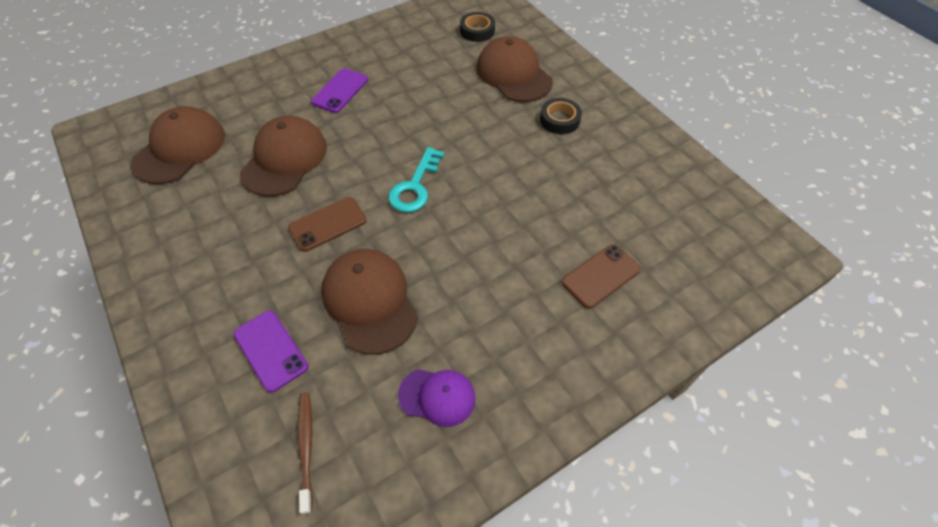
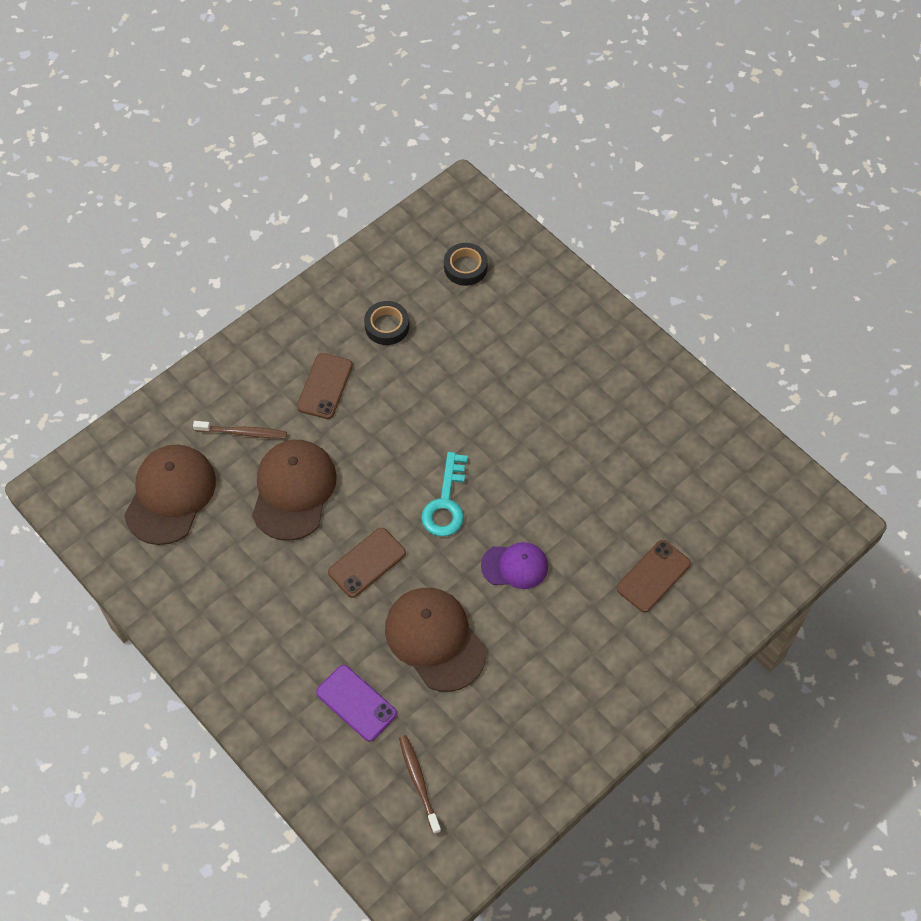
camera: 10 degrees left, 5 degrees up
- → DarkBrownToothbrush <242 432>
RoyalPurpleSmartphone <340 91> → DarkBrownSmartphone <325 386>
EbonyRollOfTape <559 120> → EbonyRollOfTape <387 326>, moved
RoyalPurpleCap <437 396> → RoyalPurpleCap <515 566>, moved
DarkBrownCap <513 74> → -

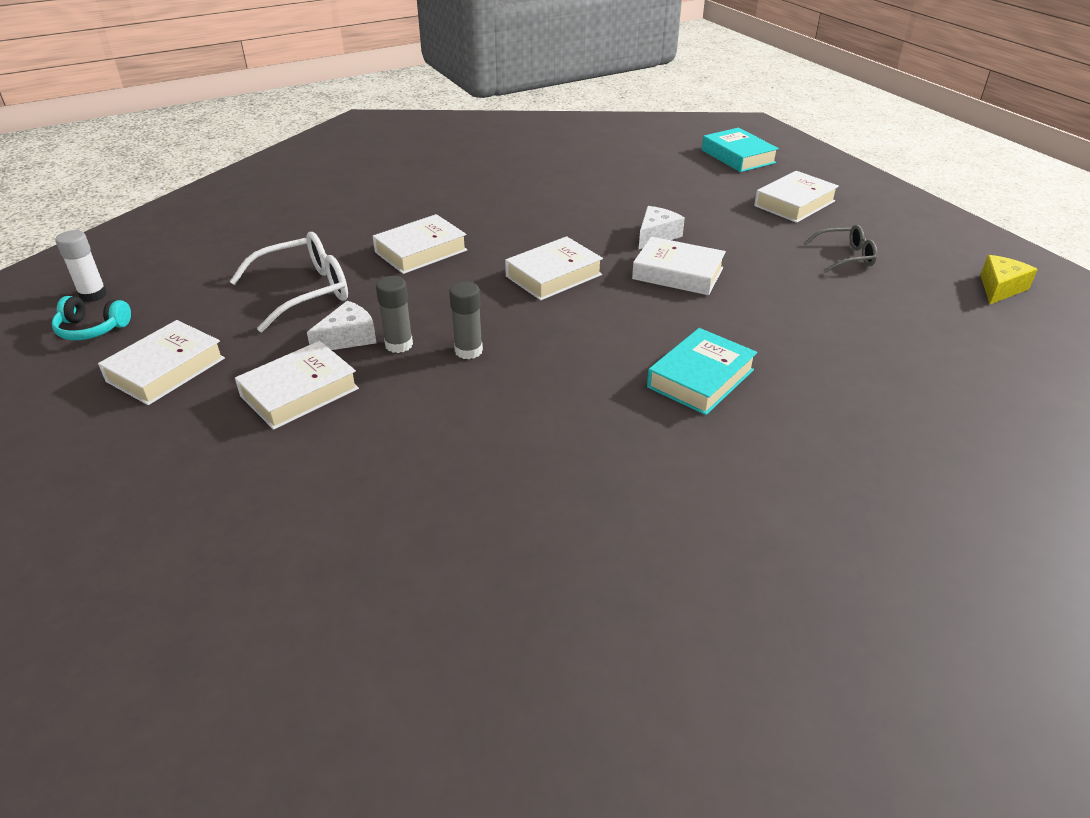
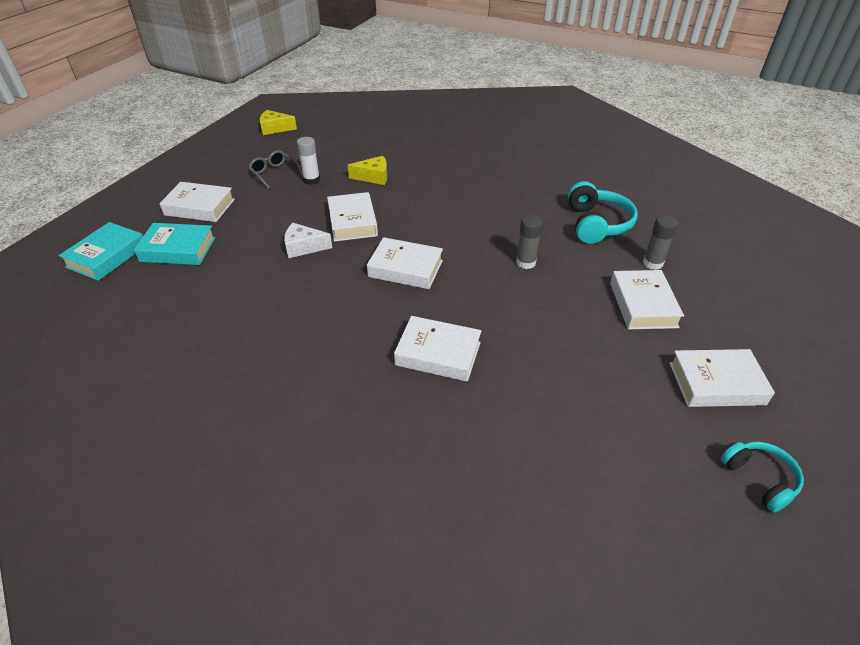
camera: 125 degrees left, 5 degrees up
TurquoiseHardback <700 378> → TurquoiseHardback <178 249>, moved
WhiteGlue <93 295> → WhiteGlue <311 180>, moved
- → GoldenPieceOfCheese <373 177>
- → TurquoiseOverEarHeadphones <596 224>
WhiteHardback <299 392> → WhiteHardback <643 305>, 75 degrees clockwise
GreyGlue <399 344> → GreyGlue <652 263>, moved
WhiteEyeglasses <303 292> → -
WhitePieceOfCheese <348 338> → -

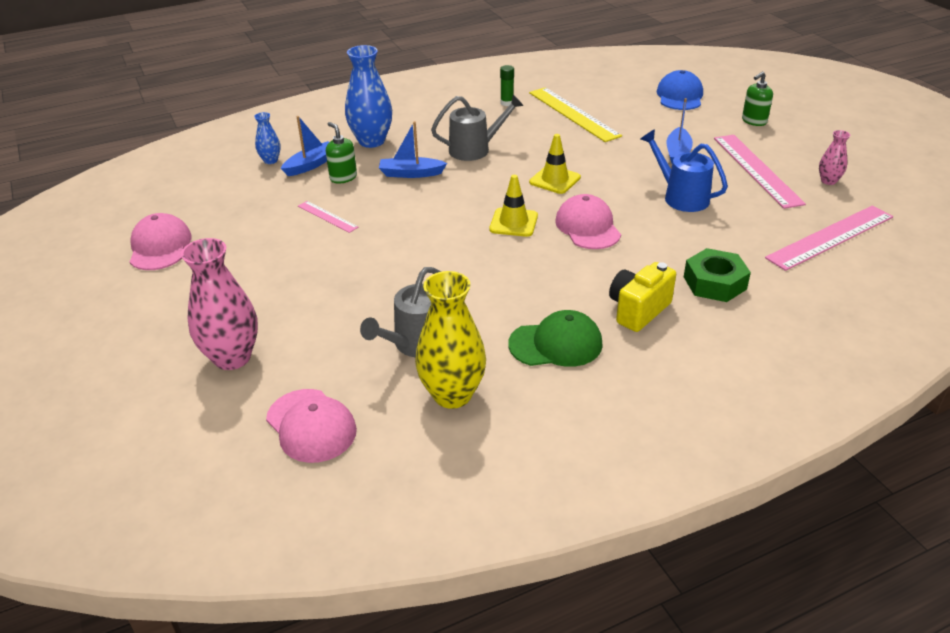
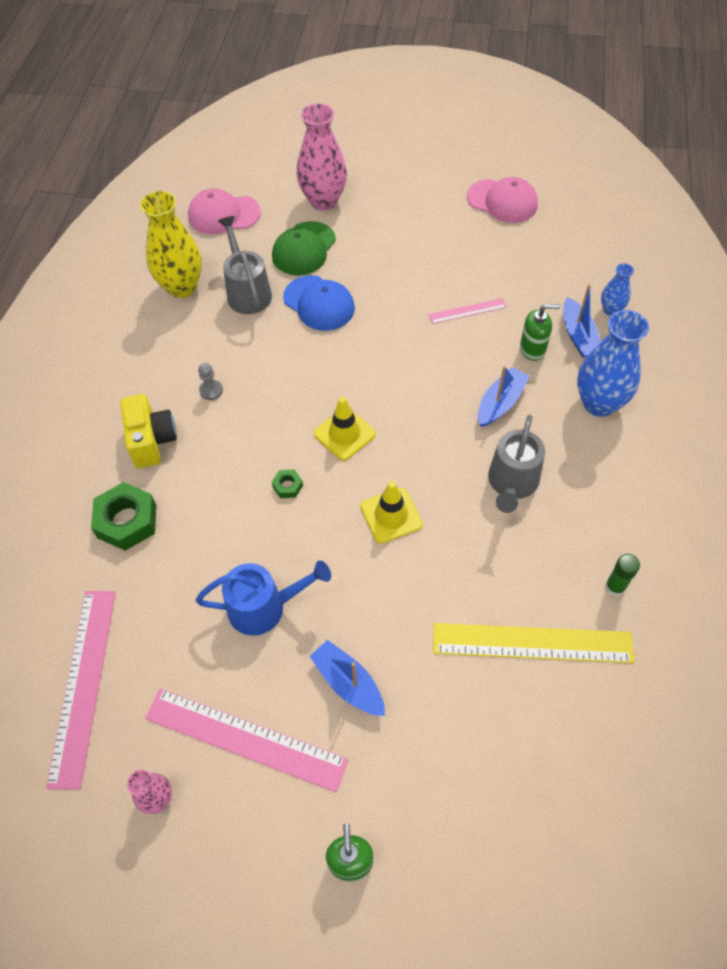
camera: 125 degrees right, 20 degrees up
- → GreyChessPawn <211 390>
EmeraldCap <556 344> → EmeraldCap <304 249>, moved
PinkCap <587 227> → EmeraldHexagonNut <287 486>
BlueCap <679 96> → BlueCap <319 303>, moved

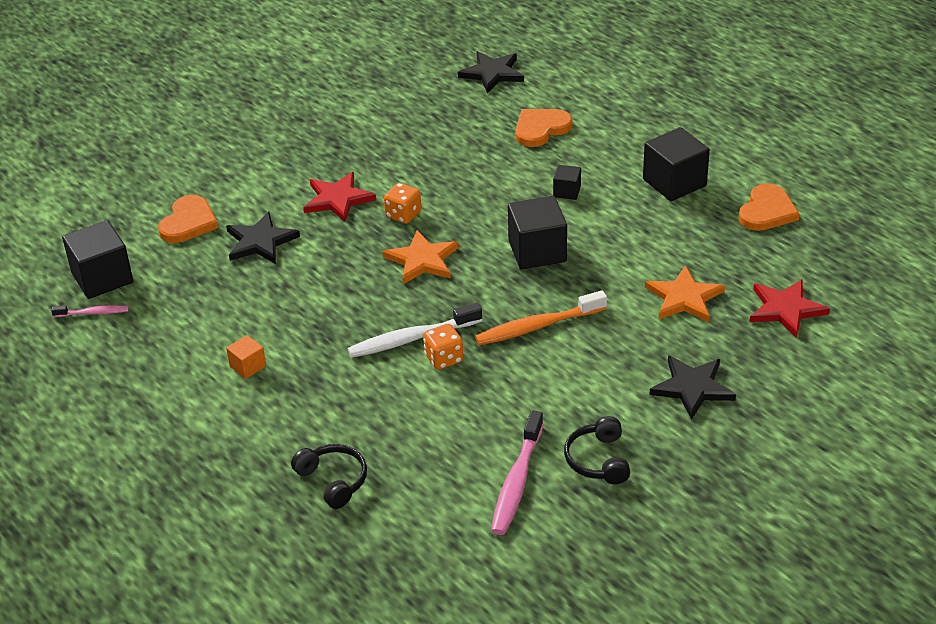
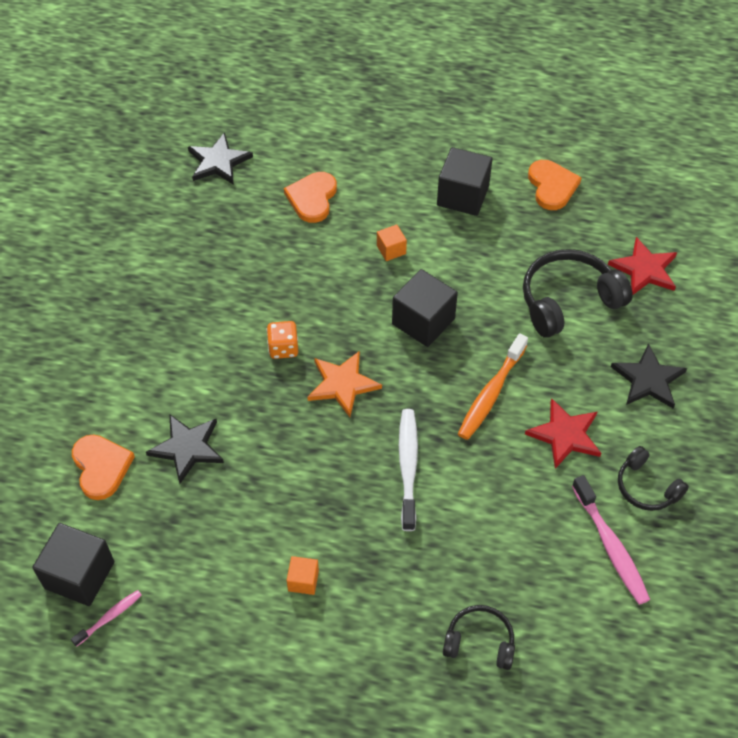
camera: 40 degrees left, 15 degrees up
EbonyCube <567 191> → BrightOrangeCube <391 250>
WhiteToothbrush <411 339> → WhiteToothbrush <408 466>, 150 degrees clockwise
BrightOrangeStar <684 298> → EbonyOverEarHeadphones <568 301>
RedStar <338 199> → RedStar <565 435>, moved
BrightOrangeGameDie <444 359> → -

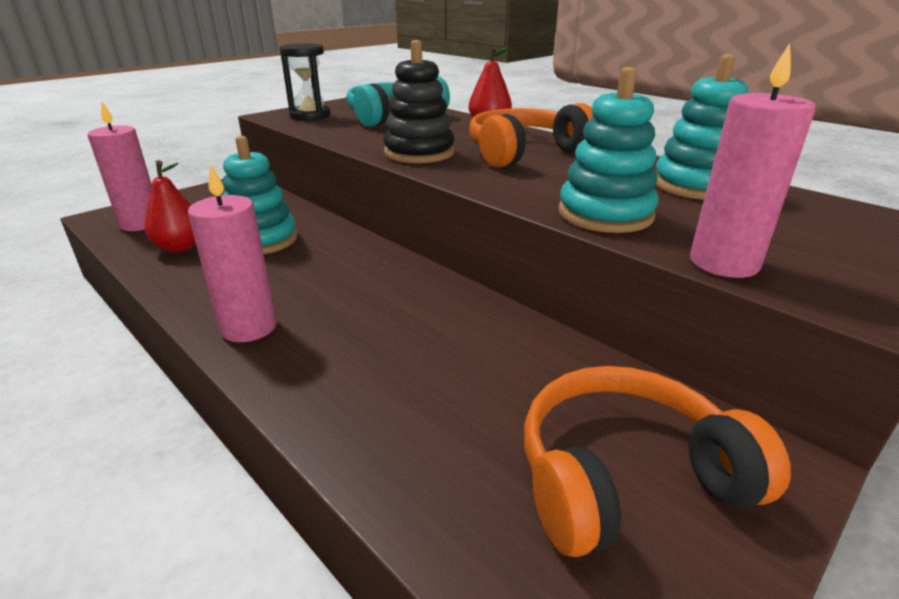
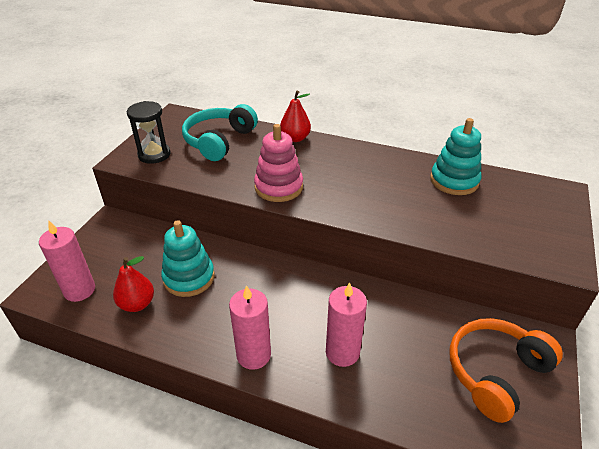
camera: 25 degrees left, 10 degrees up
EbonyStackingToy <419 153> → PinkStackingToy <278 187>
PinkCandle <723 263> → PinkCandle <342 352>, moved
BrightOrangeOverEarHeadphones <524 153> → -
TurquoiseStackingToy <605 214> → -

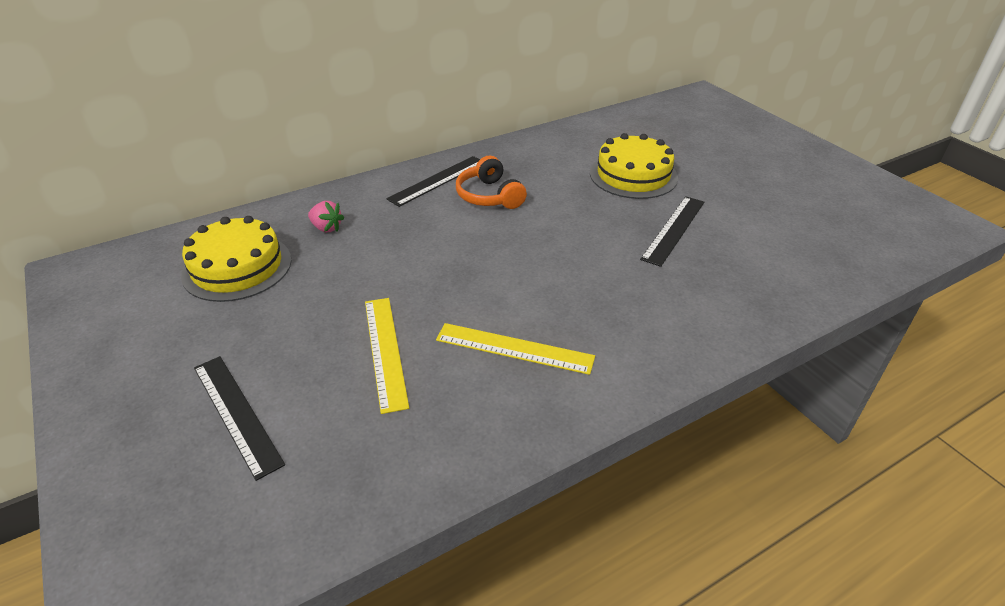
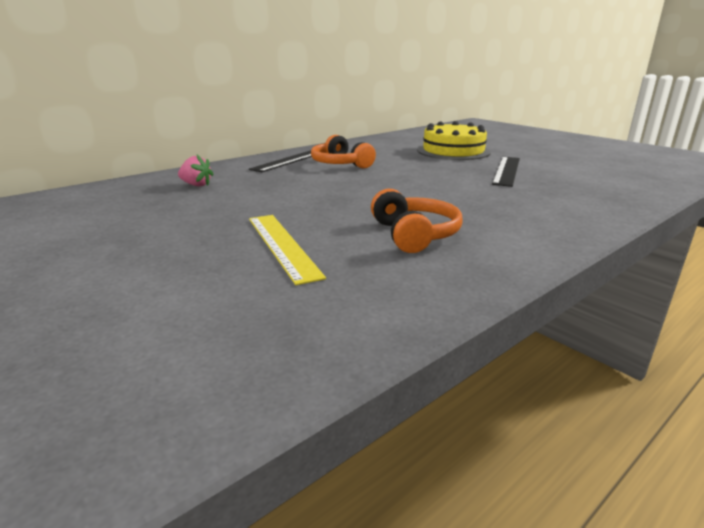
camera: 10 degrees left, 15 degrees down
GoldenMeasuringStick <514 348> → BrightOrangeOverEarHeadphones <414 234>
GoldenGateau <237 267> → -
EbonyMeasuringStick <236 413> → -

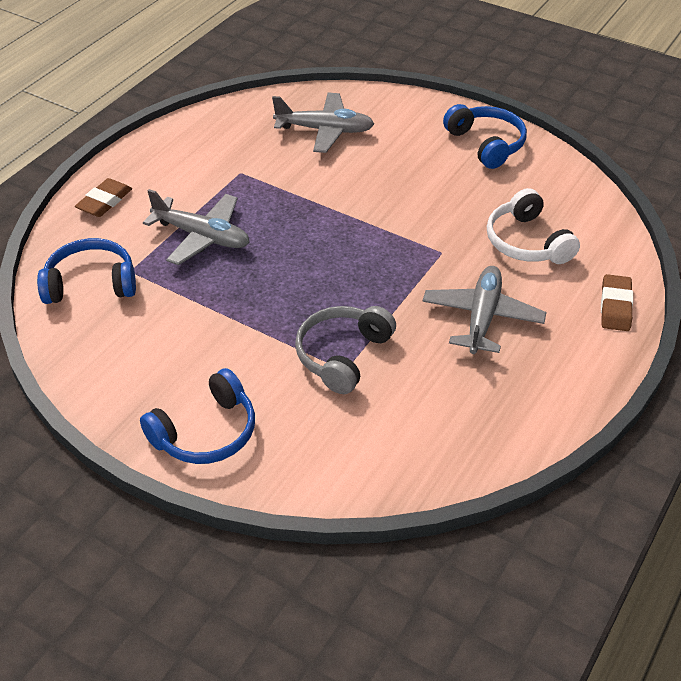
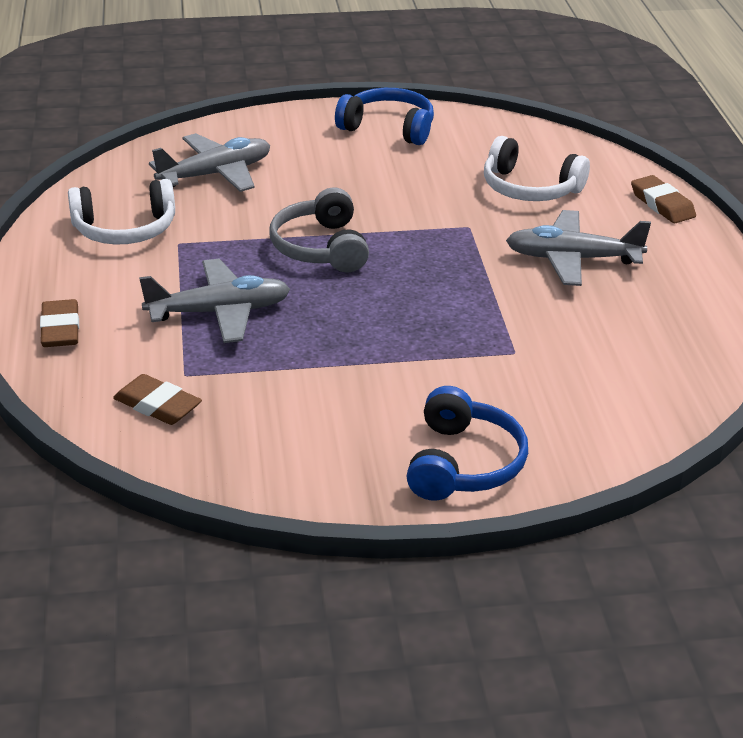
camera: 40 degrees left, 10 degrees down
- → WhiteOverEarHeadphones <125 229>
BlueOverEarHeadphones <91 284> → DarkBrownGumEraser <157 405>
GreyOverEarHeadphones <343 355> → GreyOverEarHeadphones <321 248>, moved
GreyPlane <482 317> → GreyPlane <572 259>, 60 degrees counterclockwise

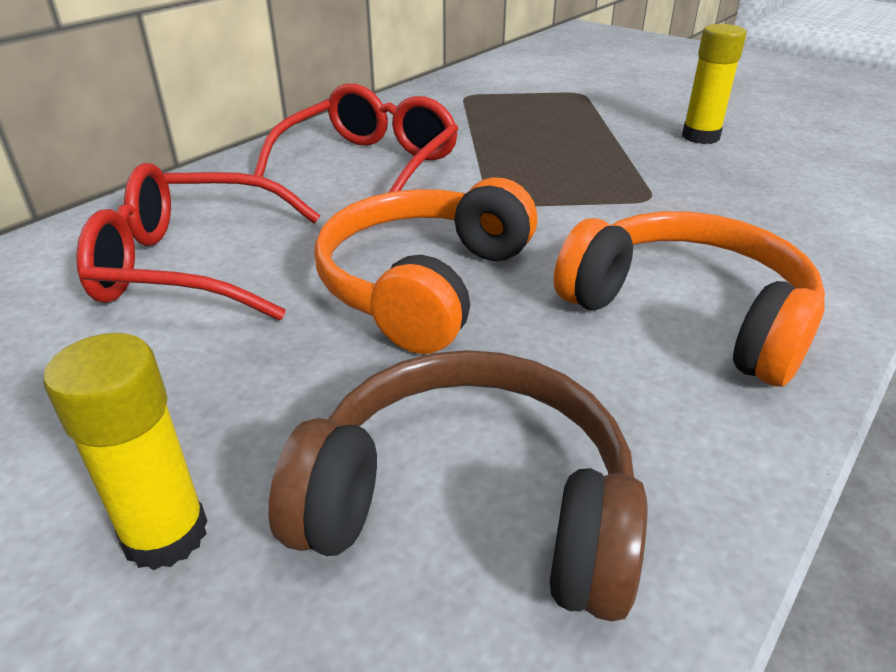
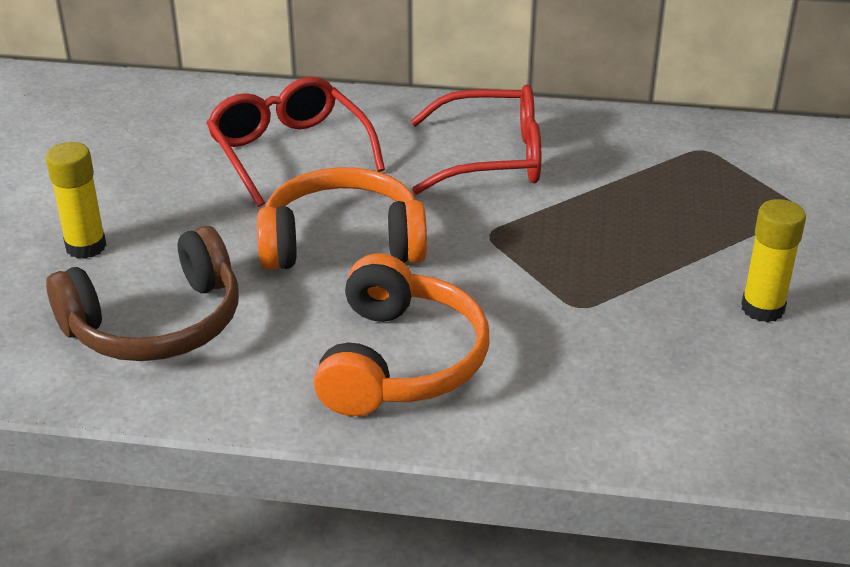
camera: 60 degrees right, 0 degrees up
DarkBrownOverEarHeadphones <469 505> → DarkBrownOverEarHeadphones <156 323>, 75 degrees clockwise

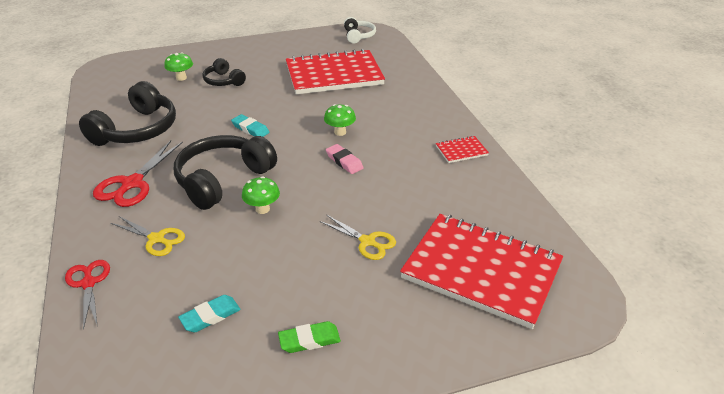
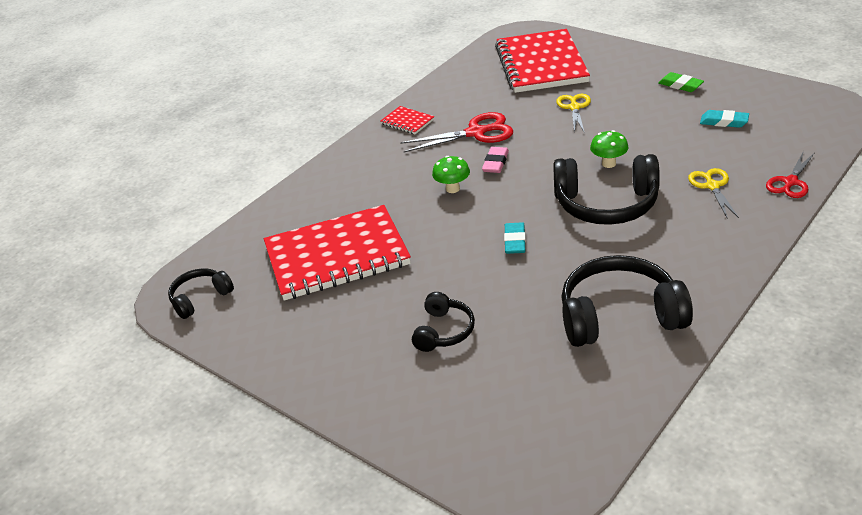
camera: 120 degrees left, 0 degrees up
WhiteOverEarHeadphones <358 36> → EbonyOverEarHeadphones <200 298>
RedNotepad <334 75> → RedNotepad <337 256>, 60 degrees counterclockwise
RedScissors <132 184> → RedScissors <476 133>, moved
EmeraldToadstool <181 78> → -

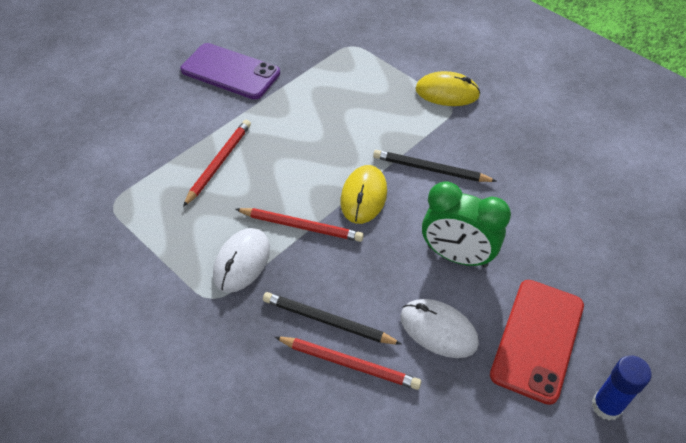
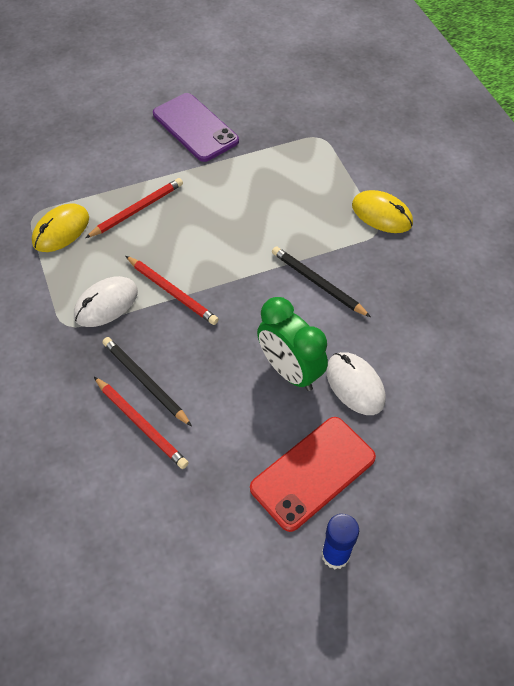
camera: 25 degrees right, 5 degrees up
GoldenMouse <364 196> → GoldenMouse <61 230>, moved
WhiteMouse <438 330> → WhiteMouse <355 385>, moved

